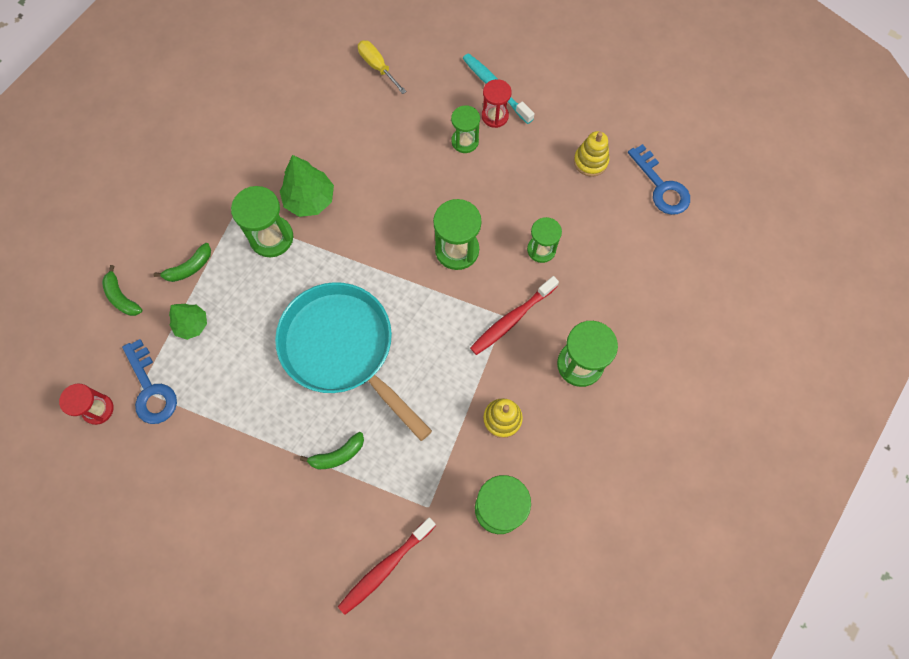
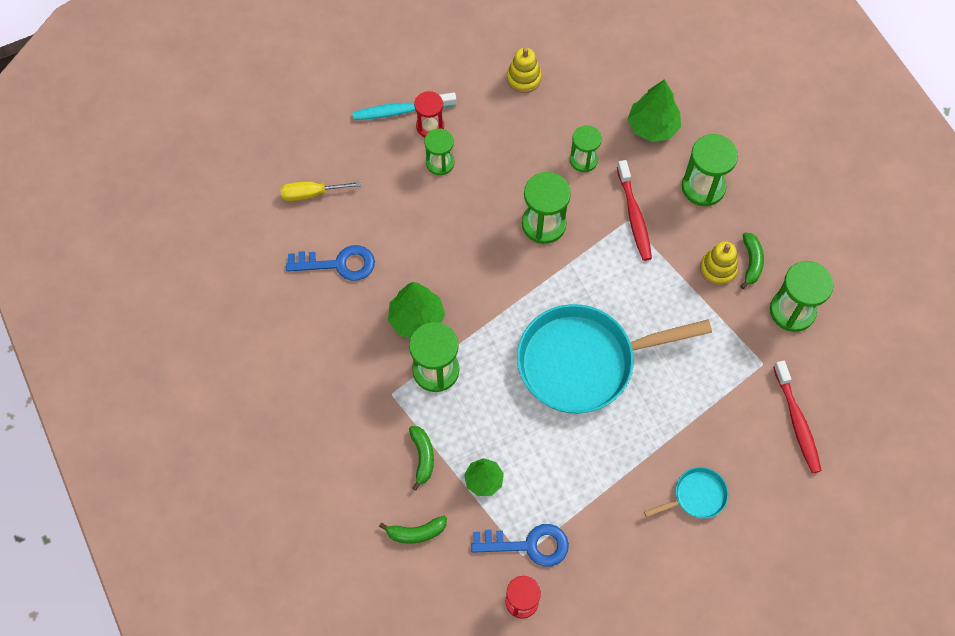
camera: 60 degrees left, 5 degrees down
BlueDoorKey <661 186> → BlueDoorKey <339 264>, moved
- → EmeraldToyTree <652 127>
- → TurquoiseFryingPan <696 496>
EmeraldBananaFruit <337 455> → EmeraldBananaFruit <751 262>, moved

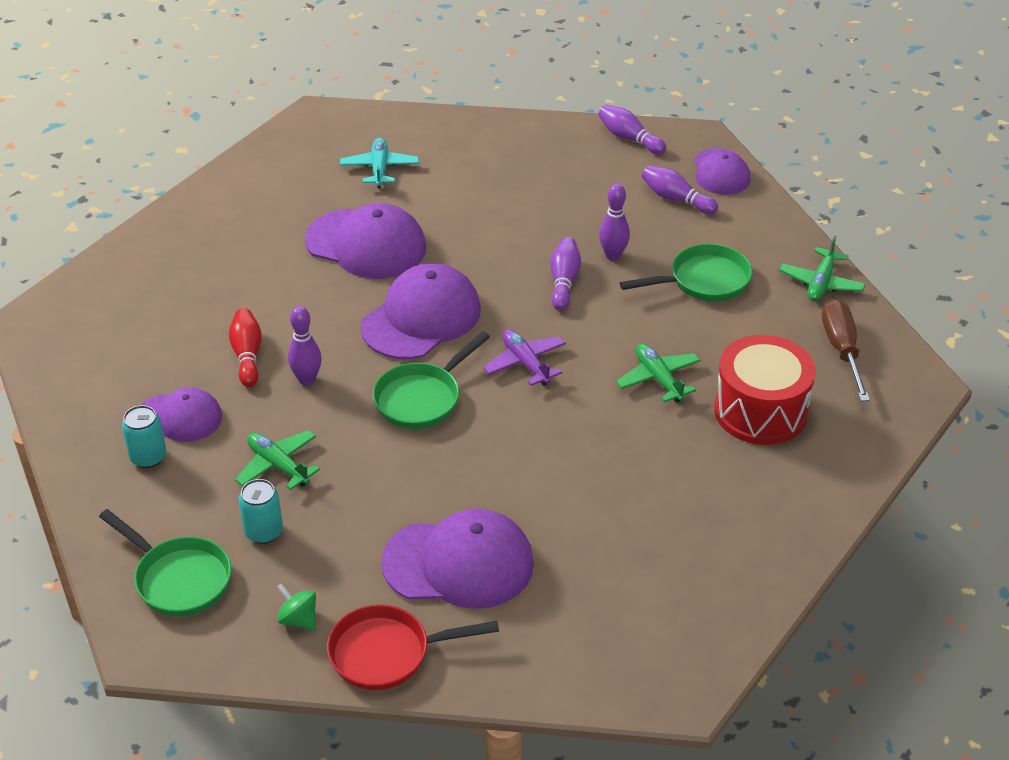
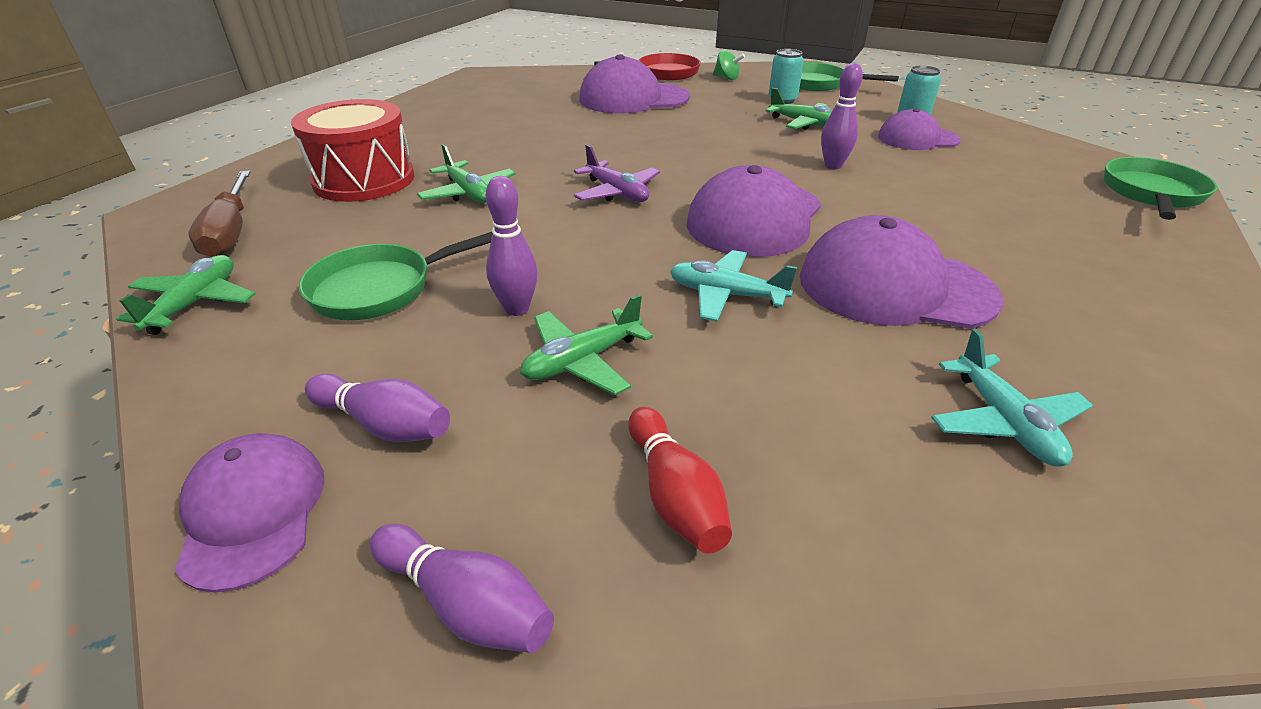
camera: 170 degrees right, 5 degrees down
- → EmeraldPlane <582 361>
RedBowlingPin <247 355> → RedBowlingPin <674 495>, moved
- → TurquoisePlane <726 295>
EmeraldFryingPan <422 398> → EmeraldFryingPan <1151 194>, moved
RoyalPurpleBowlingPin <564 282> → -

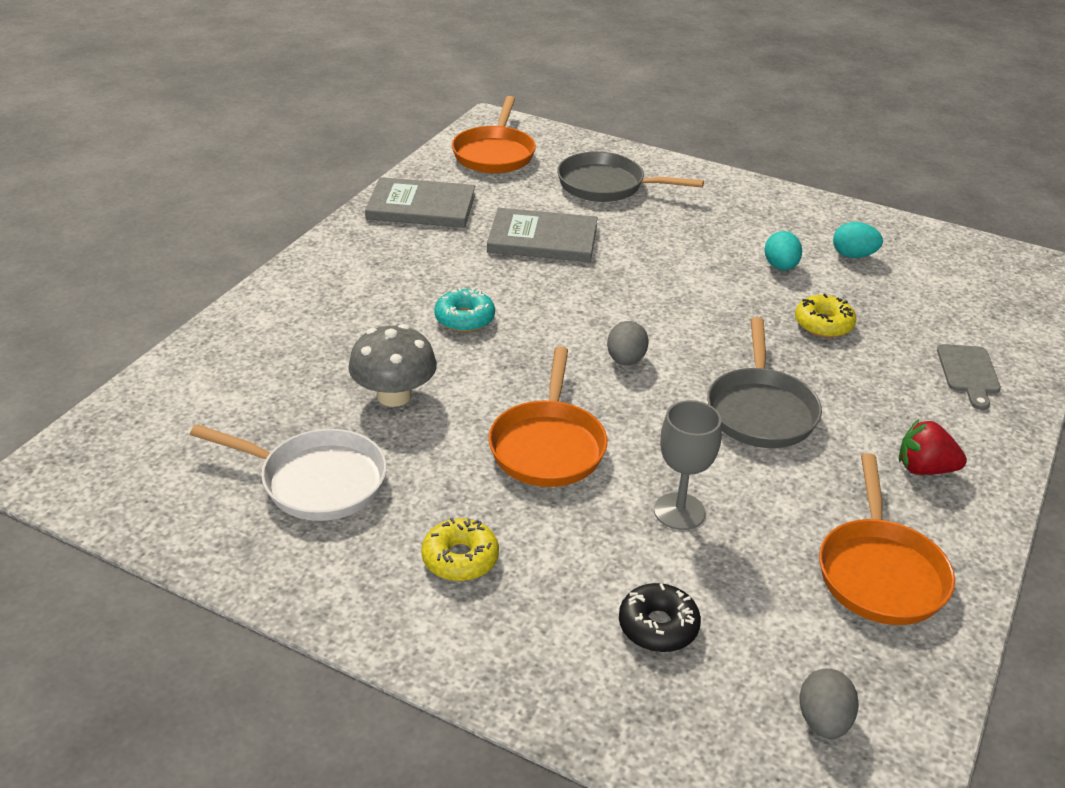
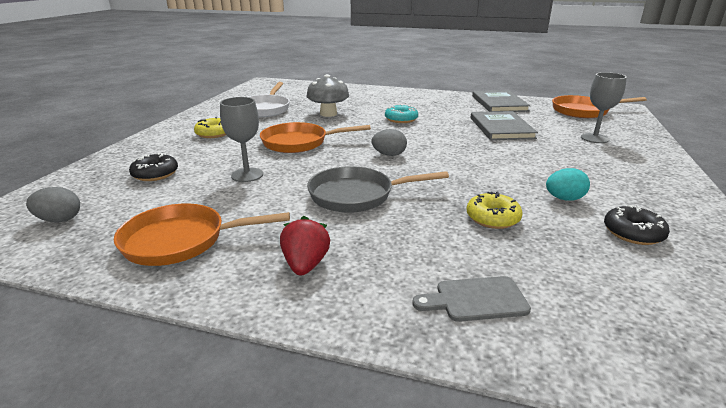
camera: 80 degrees right, 10 degrees down
GreyFryingPan <607 185> → GreyChalice <594 138>
TurquoiseEgg <853 255> → EbonyDoughnut <633 233>

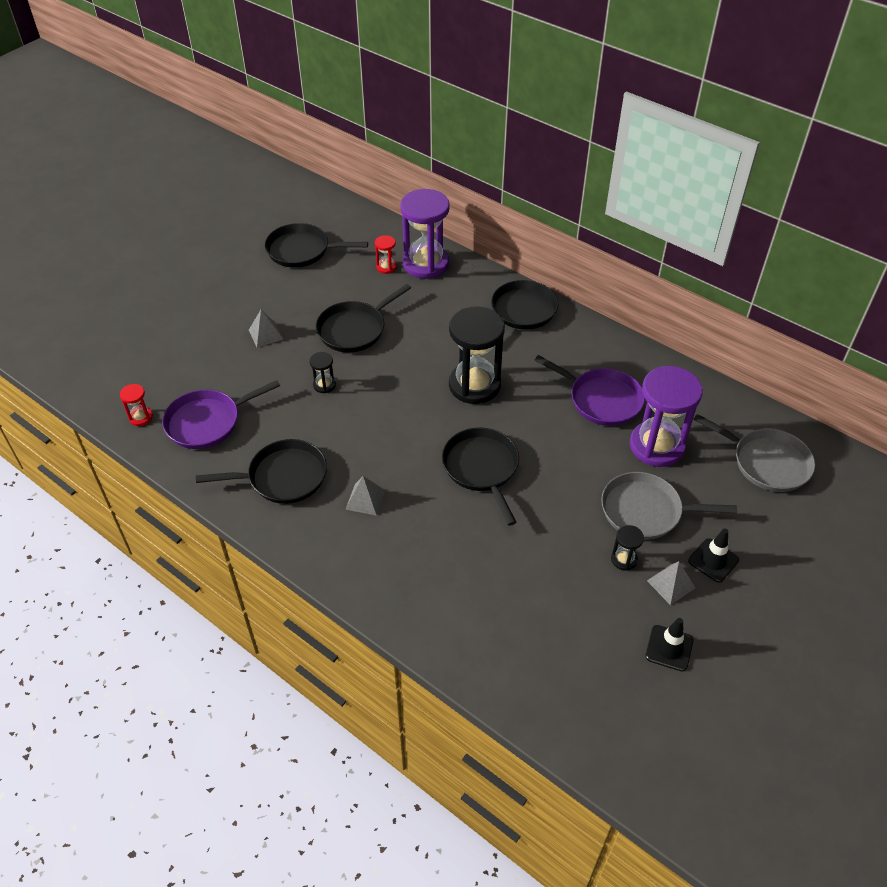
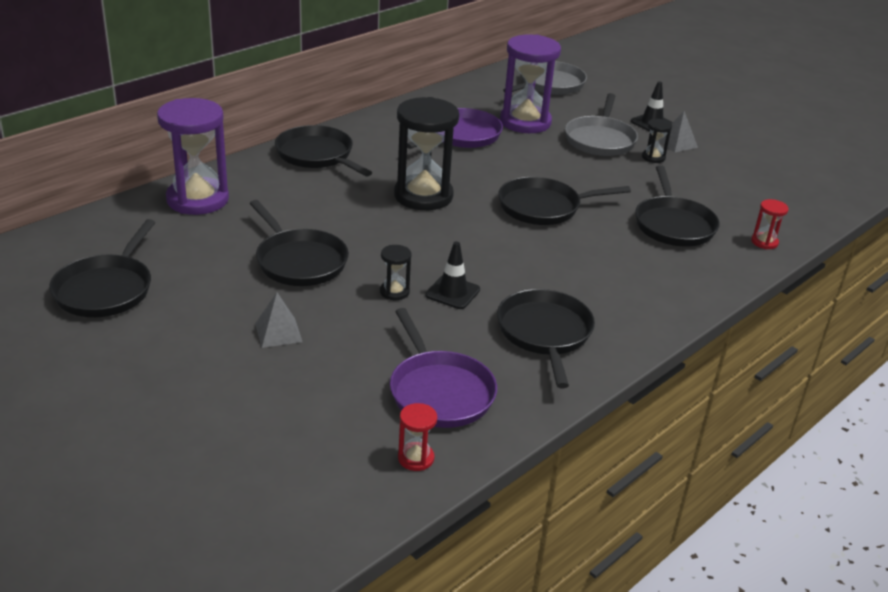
camera: 85 degrees left, 15 degrees down
EbonyTrafficCone <669 648> → EbonyTrafficCone <452 292>, moved
- → EbonyFryingPan <673 225>
RedSandTimer <386 267> → RedSandTimer <764 242>, moved
GreyPyramid <365 499> → -

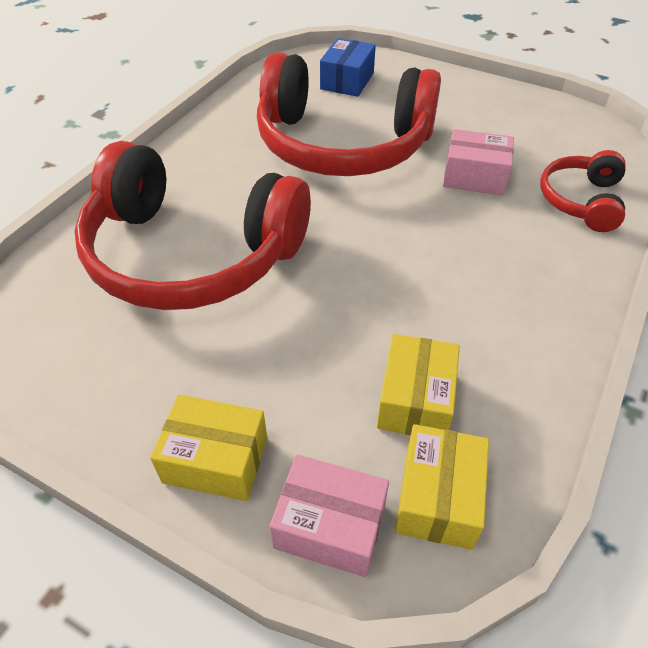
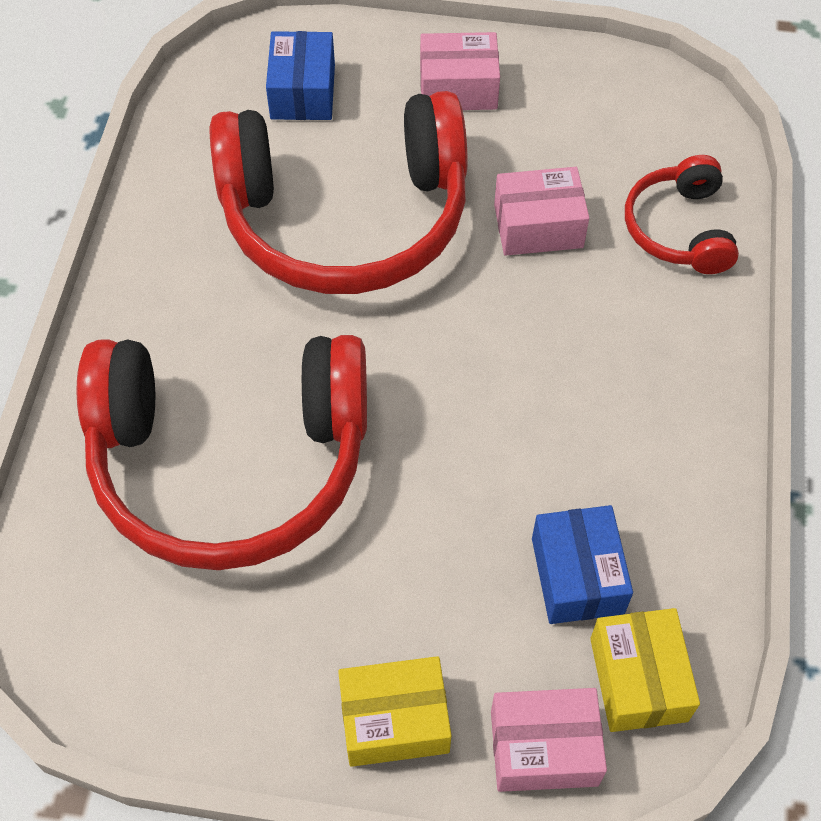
camera: 20 degrees left, 10 degrees up
- → PinkBox <458 88>
GoldenBox <415 400> → BlueBox <577 575>

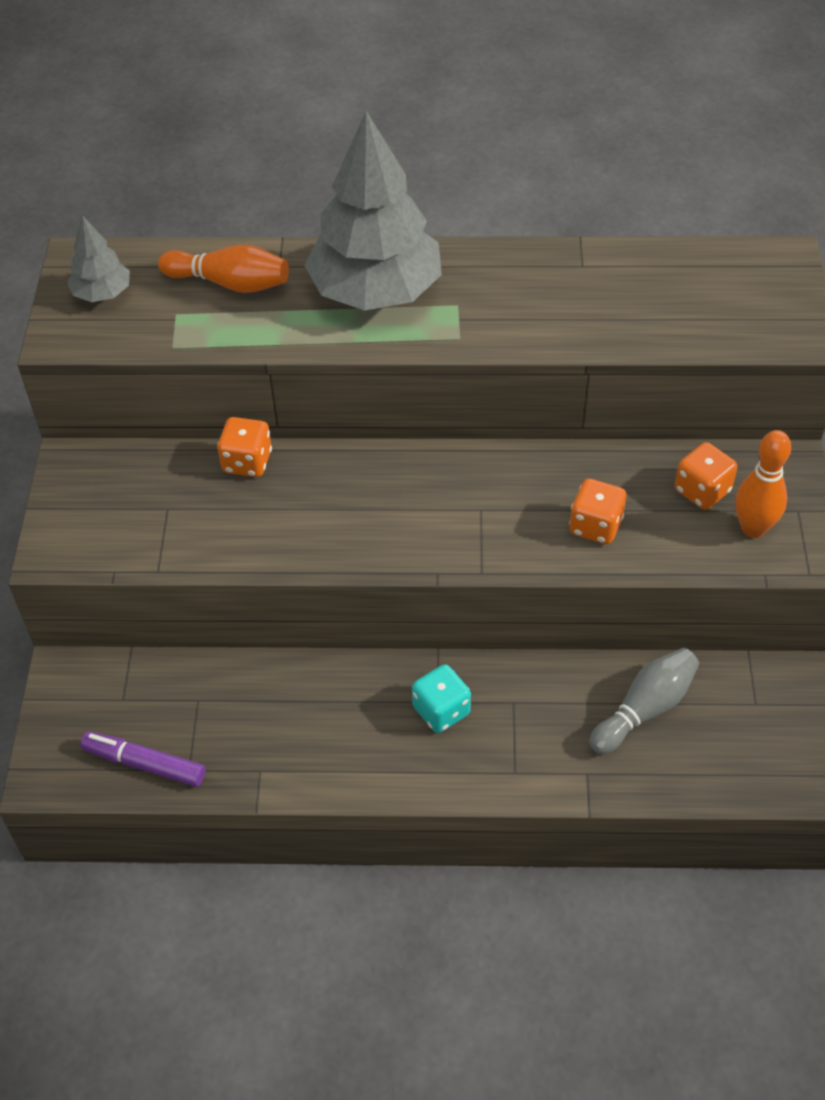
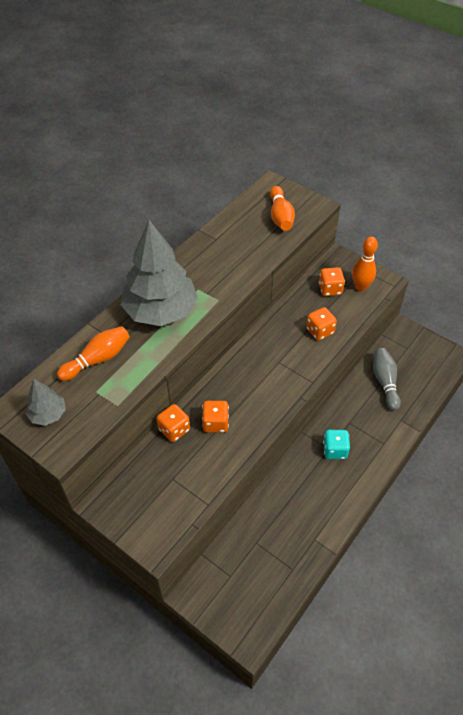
camera: 55 degrees left, 0 degrees up
- → BrightOrangeGameDie <215 423>
- → BrightOrangeBowlingPin <280 216>
RoyalPurpleMarkerPen <145 764> → -

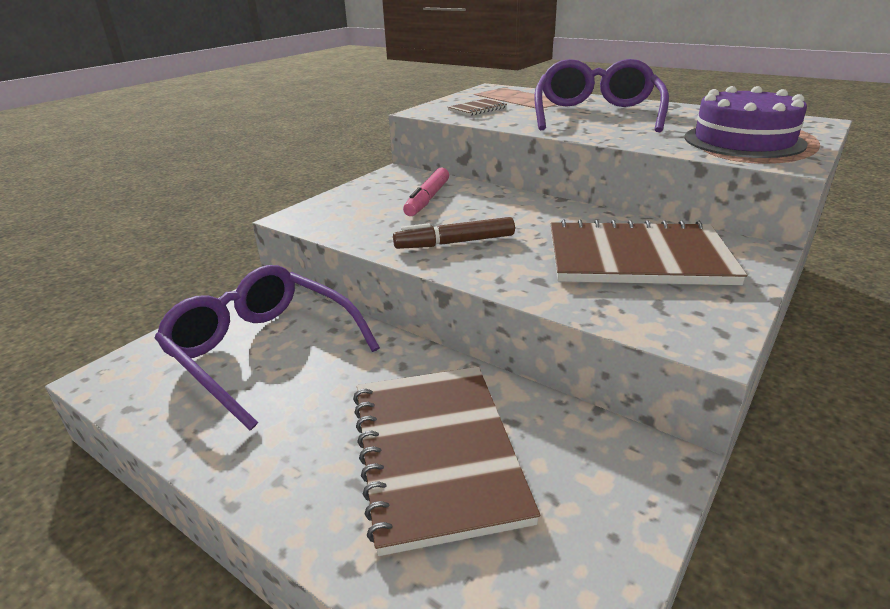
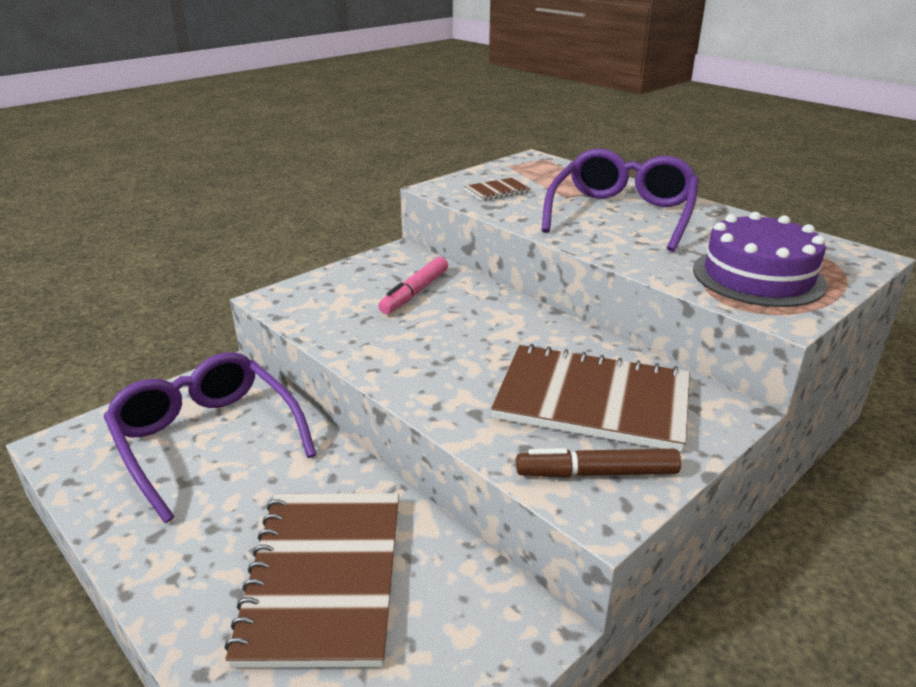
camera: 10 degrees right, 0 degrees up
DarkBrownMarkerPen <455 243> → DarkBrownMarkerPen <597 473>, moved

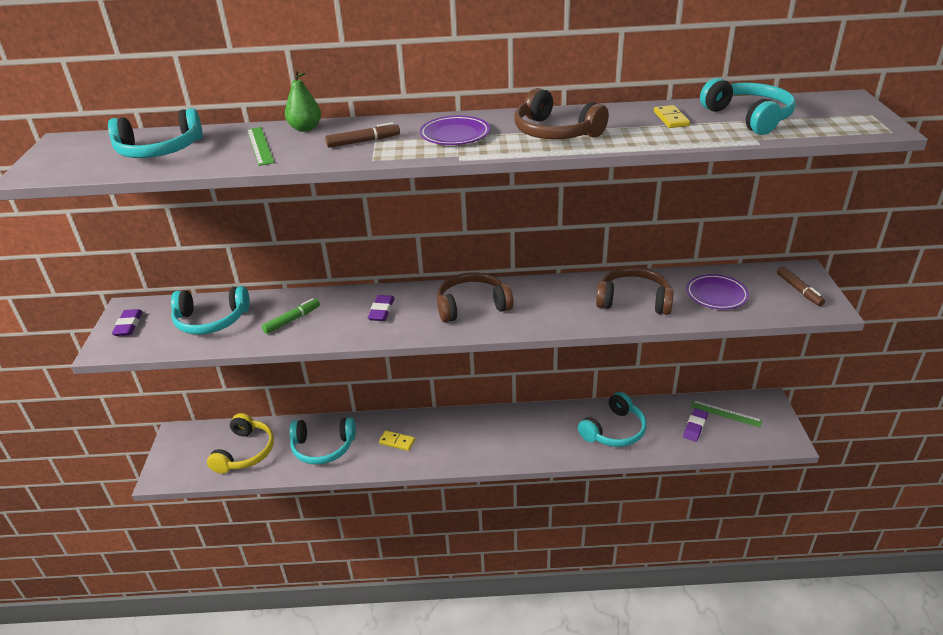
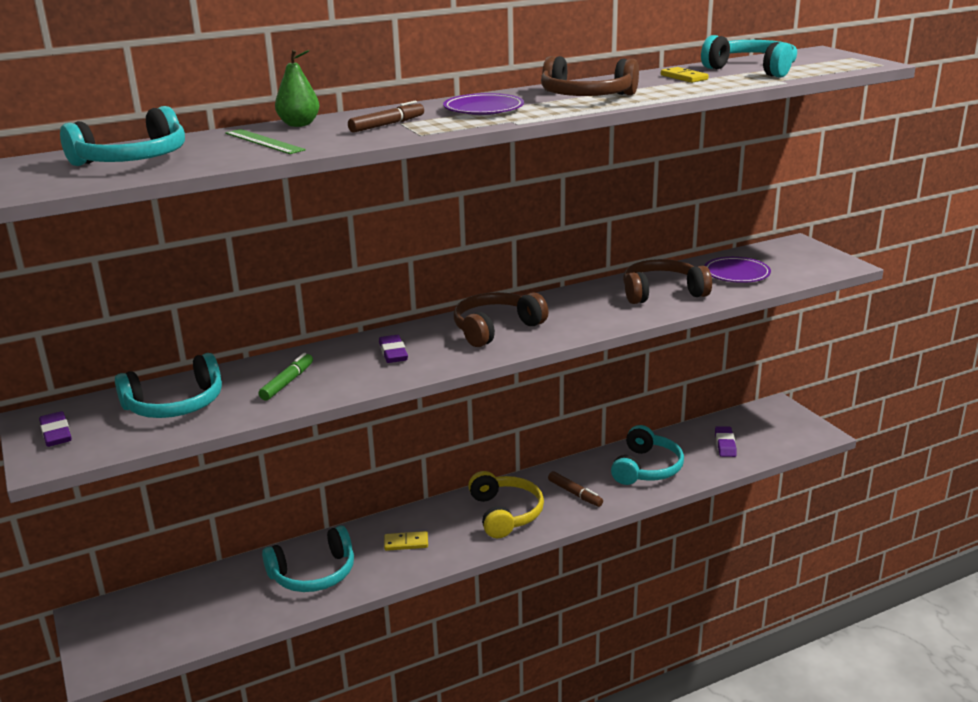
camera: 25 degrees left, 10 degrees down
GoldenOverEarHeadphones <245 452> → GoldenOverEarHeadphones <505 513>, moved
DarkBrownMarkerPen <799 290> → DarkBrownMarkerPen <575 493>, moved
EmeraldMeasuringStick <725 413> → -

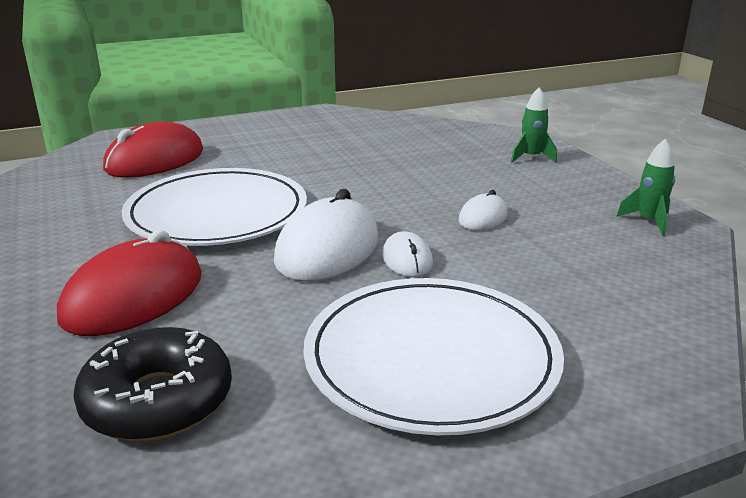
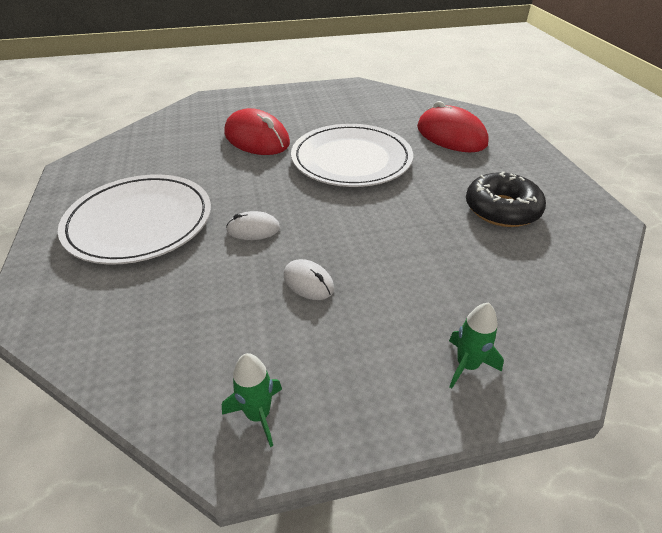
camera: 100 degrees right, 15 degrees up
EbonyDoughnut <158 401> → EbonyDoughnut <502 209>, moved
WhiteMouse <328 249> → -

